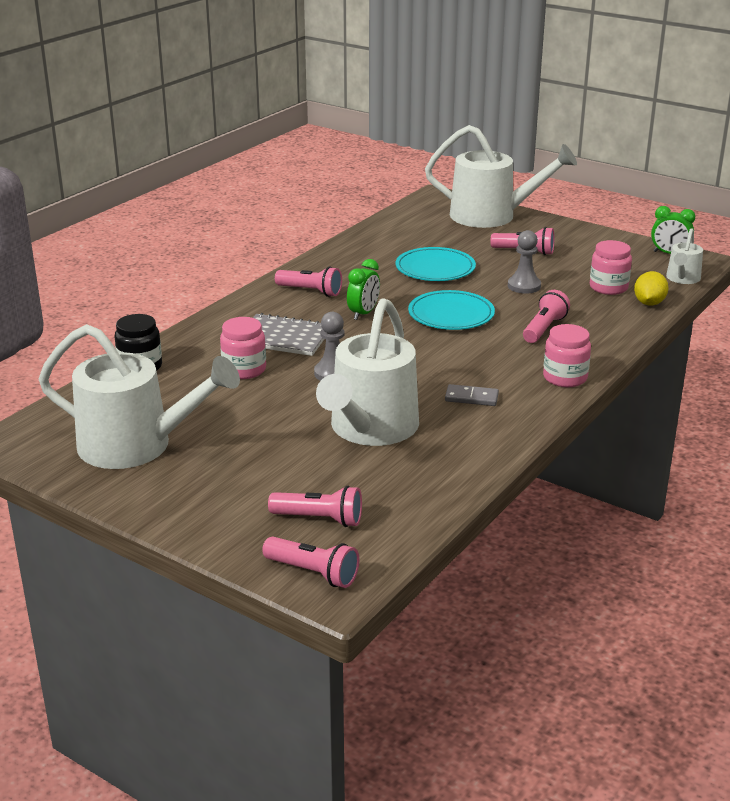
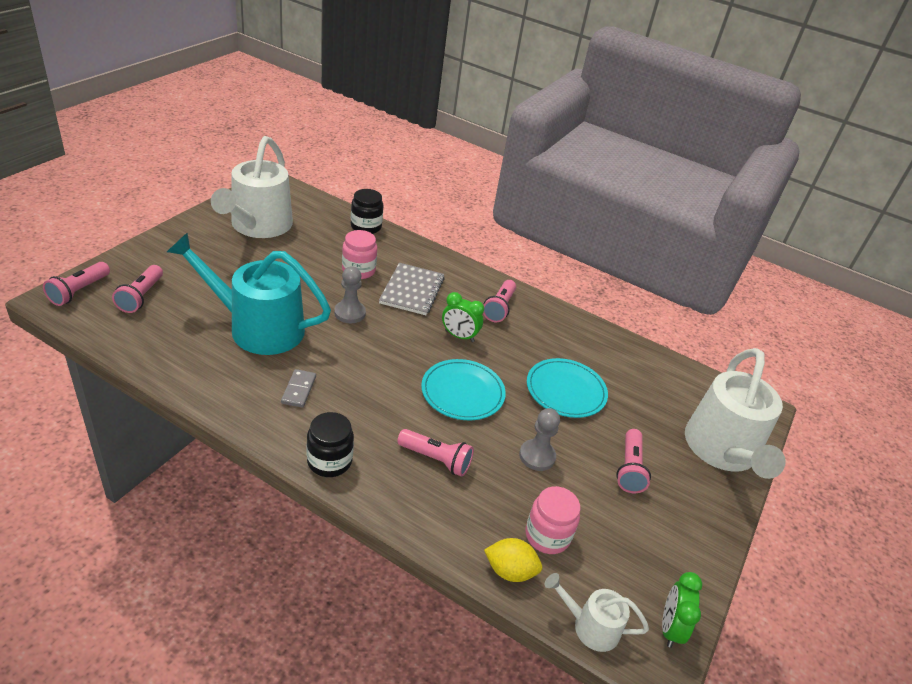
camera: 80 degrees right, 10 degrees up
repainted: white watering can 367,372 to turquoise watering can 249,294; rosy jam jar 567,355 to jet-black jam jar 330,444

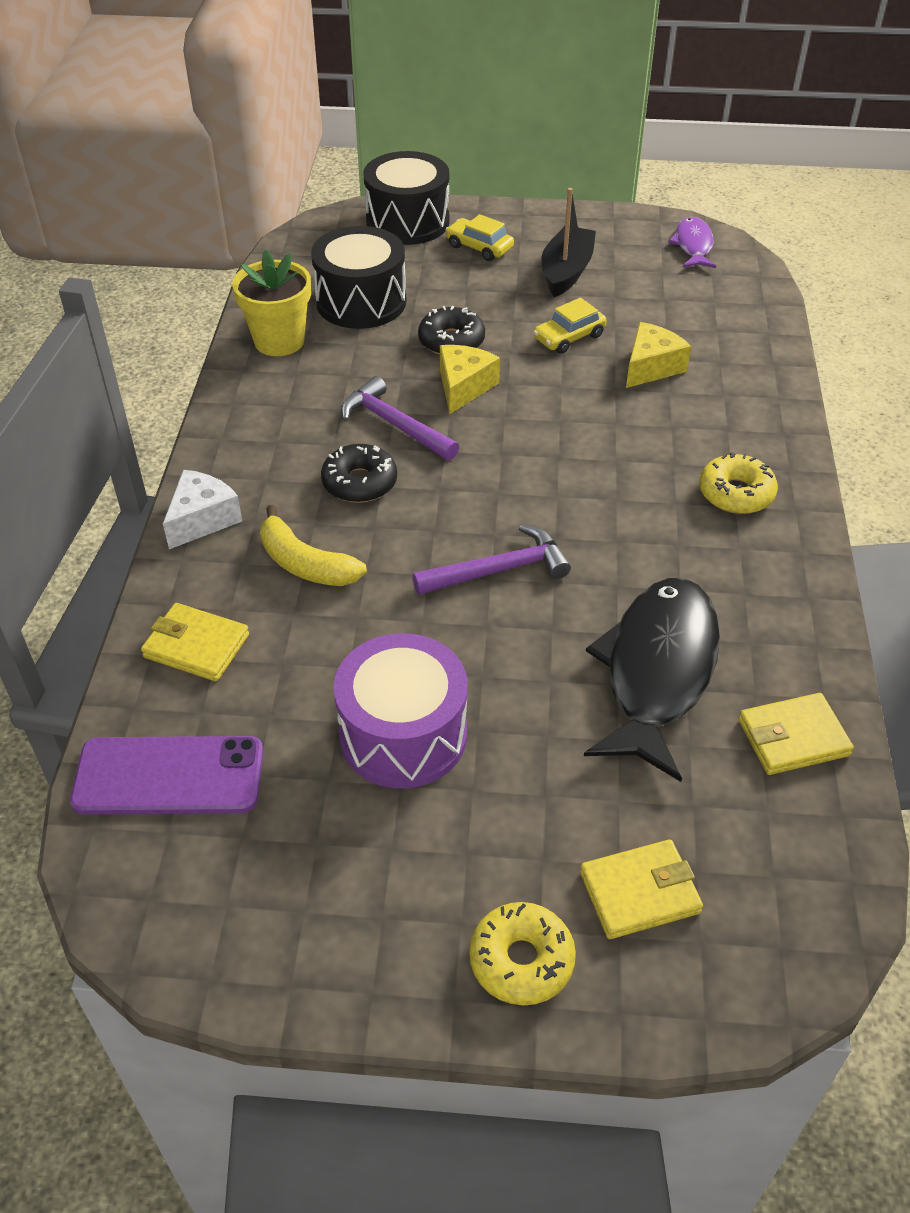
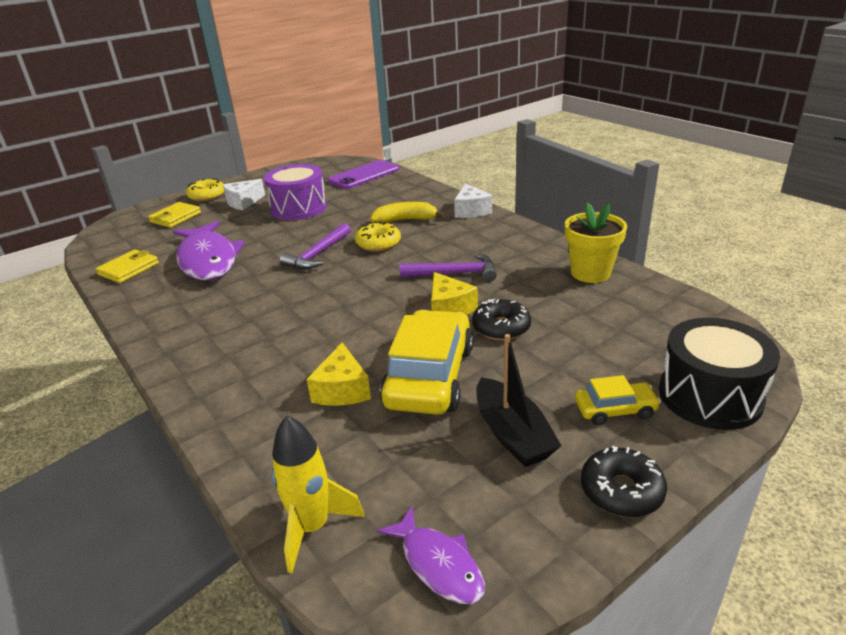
camera: 140 degrees right, 15 degrees down
gone: bright yellow wallet 195,642; jet-black snare drum 358,277
new: white piece of cheese 244,194; bright yellow toy rocket 318,494
shifted: bright yellow donut 738,483 to 378,236; jet-black donut 359,473 to 624,481
repainted: jet-black toy fish 652,680 to purple toy fish 209,251
scaled: bright yellow automobile 570,326 = 427,362 x2.03

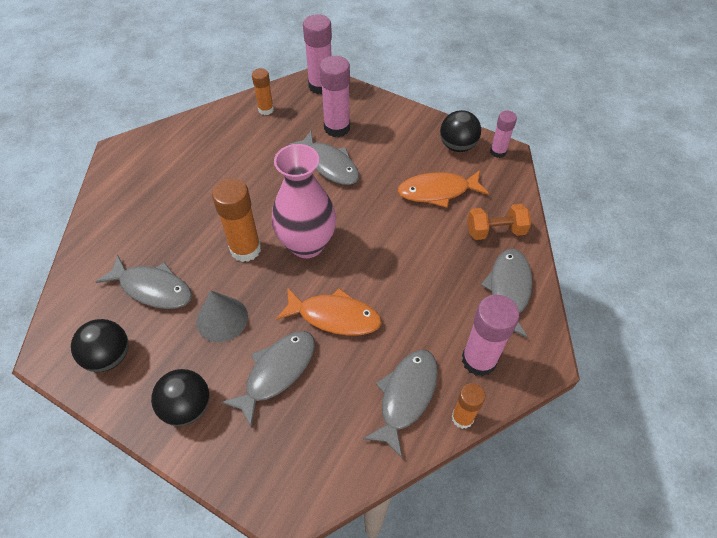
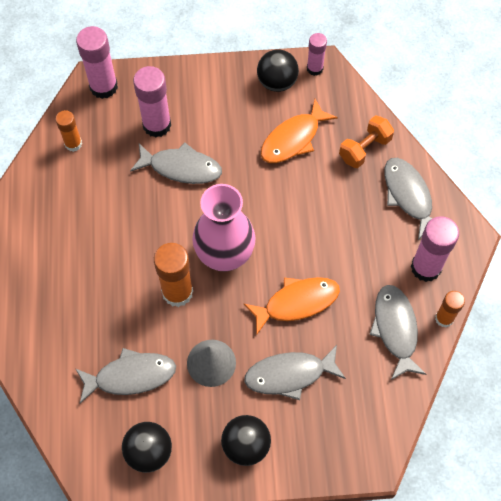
camera: 35 degrees left, 10 degrees up
rotated: grey toy fish 268,379 = 295,372 105 degrees counterclockwise

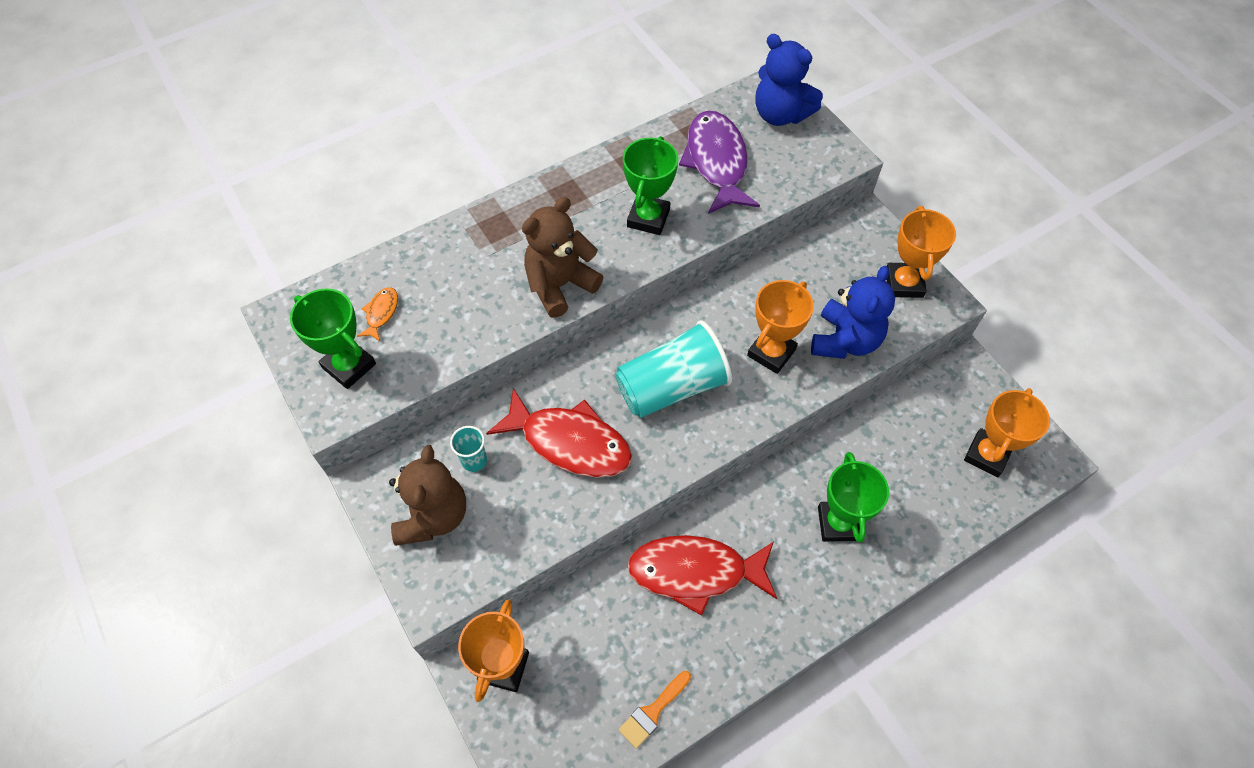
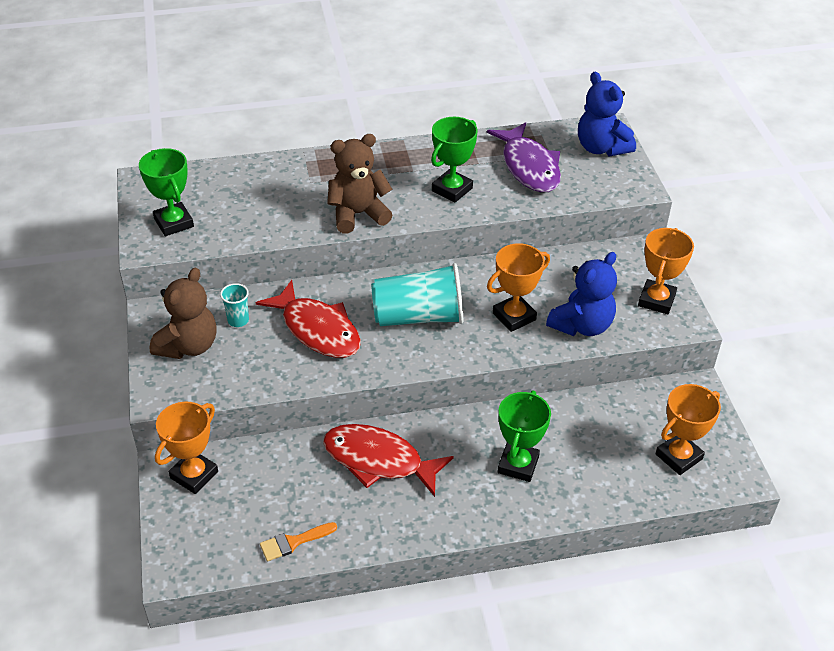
camera: 20 degrees right, 15 degrees down
gone: orange-coloured toy fish 377,314
rotated: purple toy fish 719,162 = 524,157 150 degrees clockwise

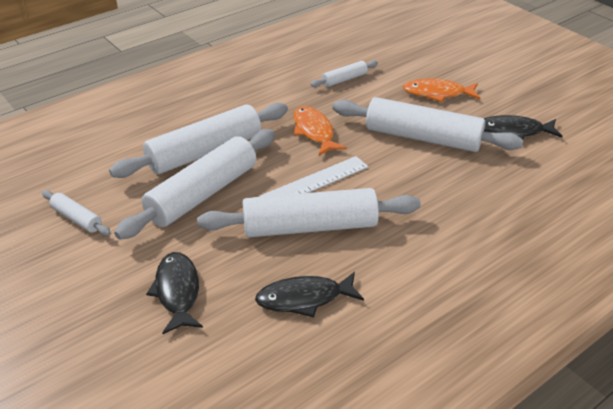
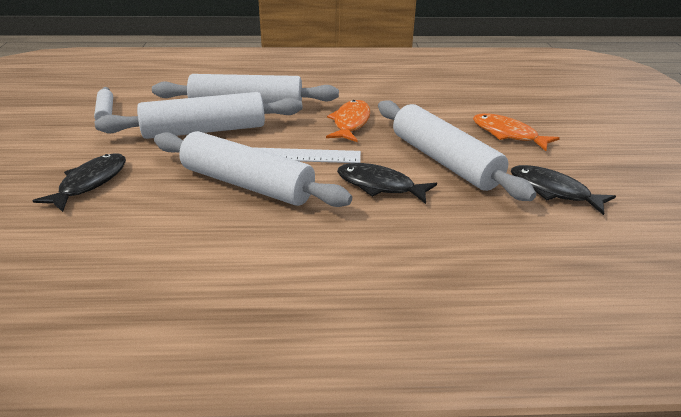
camera: 35 degrees right, 5 degrees down
gone: white pastry roller 344,73
shifted: jet-black toy fish 309,294 to 387,183

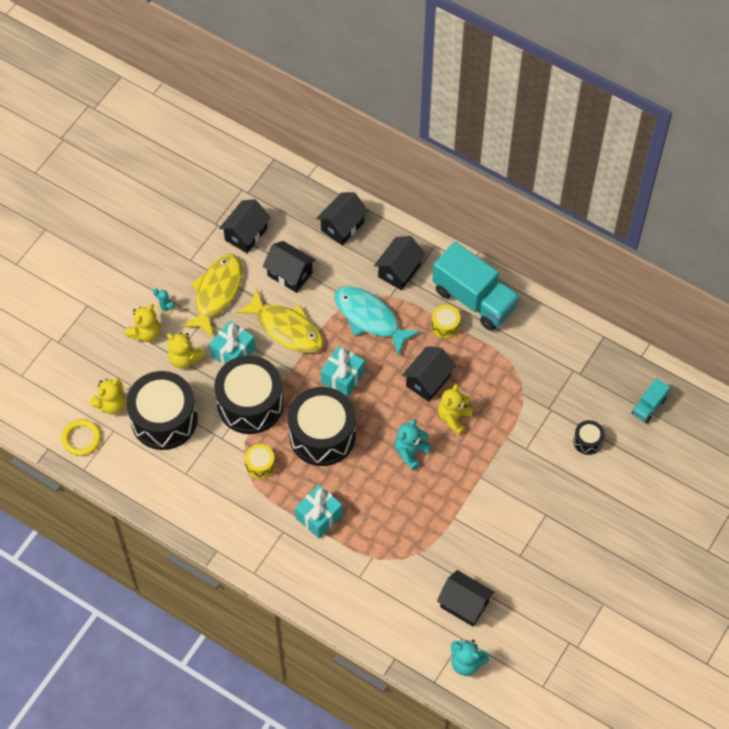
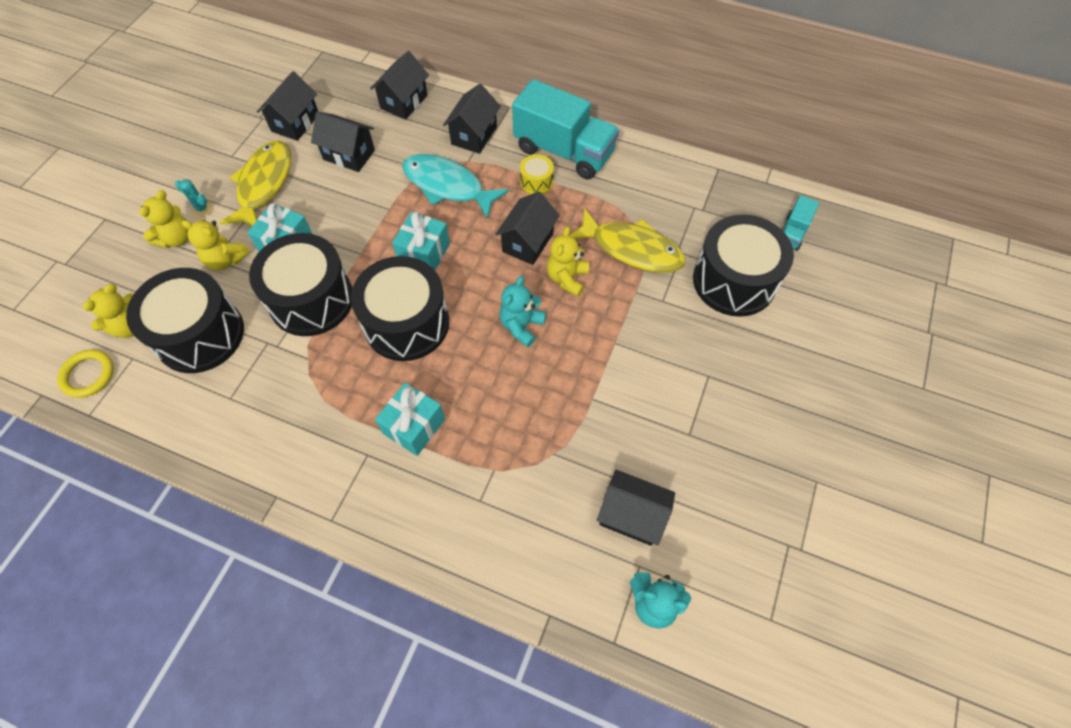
camera: 10 degrees left, 0 degrees up
gone: bright yellow snare drum 260,461
shifted: bright yellow toy fish 279,321 to 627,240
scaled: jet-black snare drum 589,437 = 743,265 x2.28

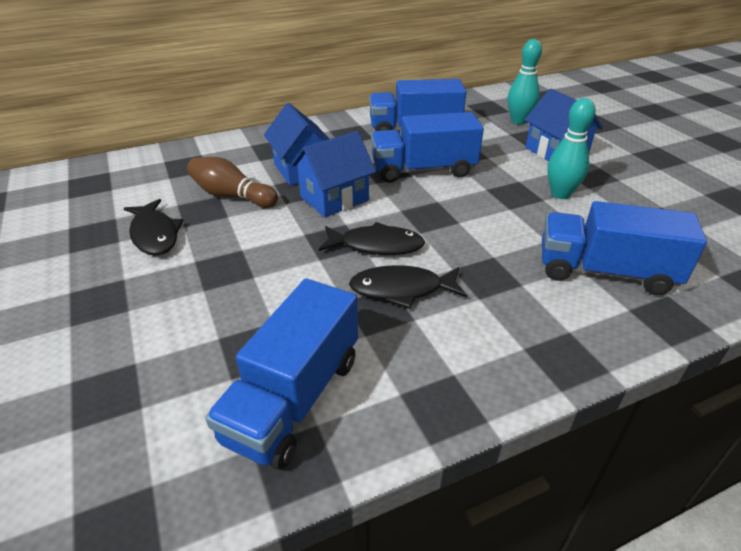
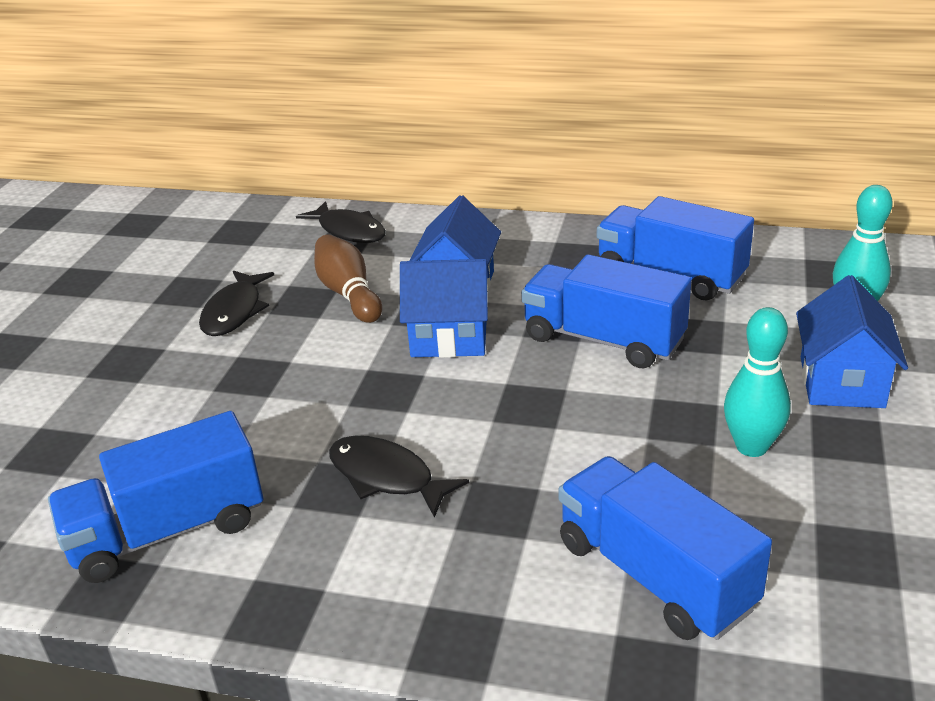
camera: 40 degrees right, 5 degrees down
shifted: jet-black toy fish 372,238 to 341,222

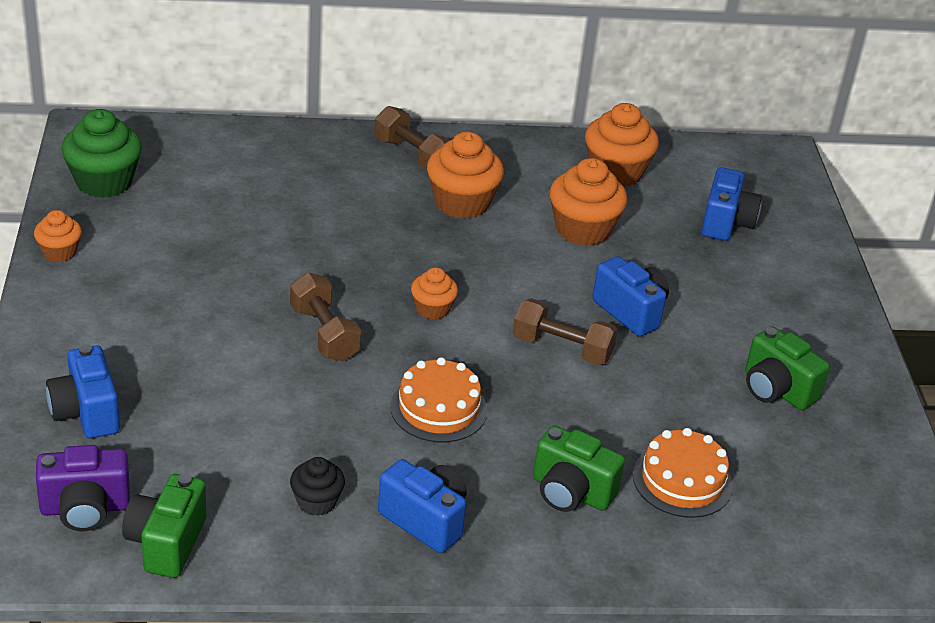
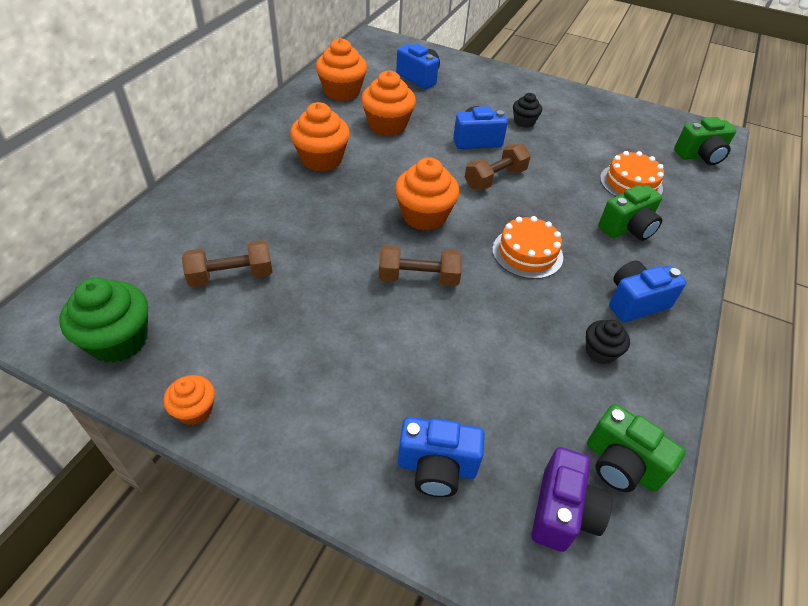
camera: 60 degrees left, 10 degrees up
new: jet-black cupcake 527,110
shifted: russet hand weight 412,138 to 227,263; emerald camera 787,368 to 705,141
scaled: orange-coloured cupcake 434,293 = 427,194 x1.78

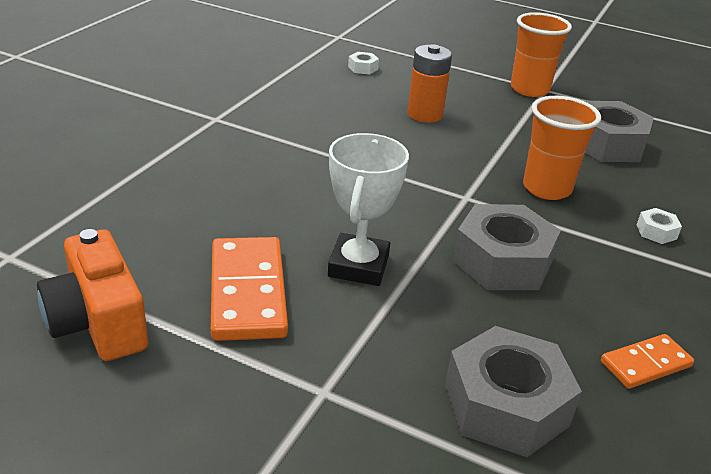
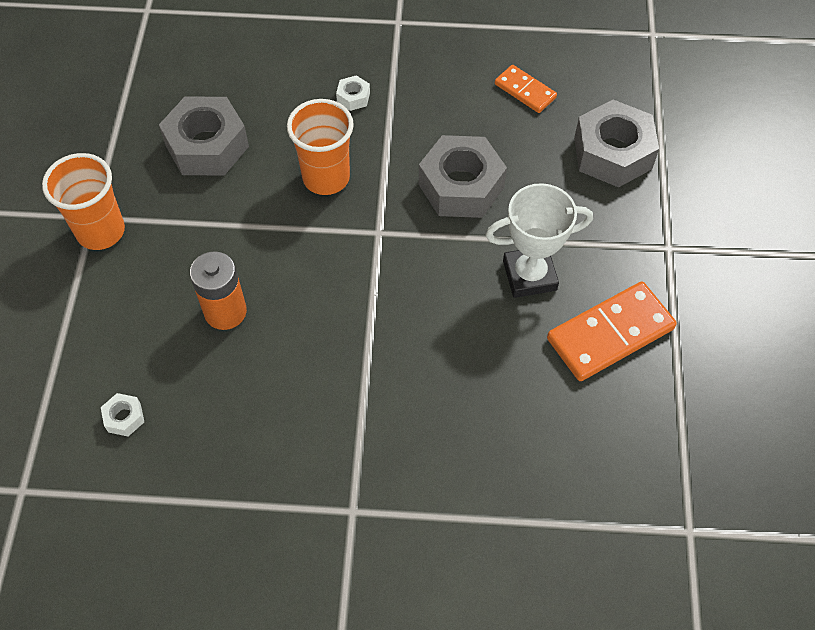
camera: 110 degrees left, 25 degrees up
gone: orange-coloured camera 92,295

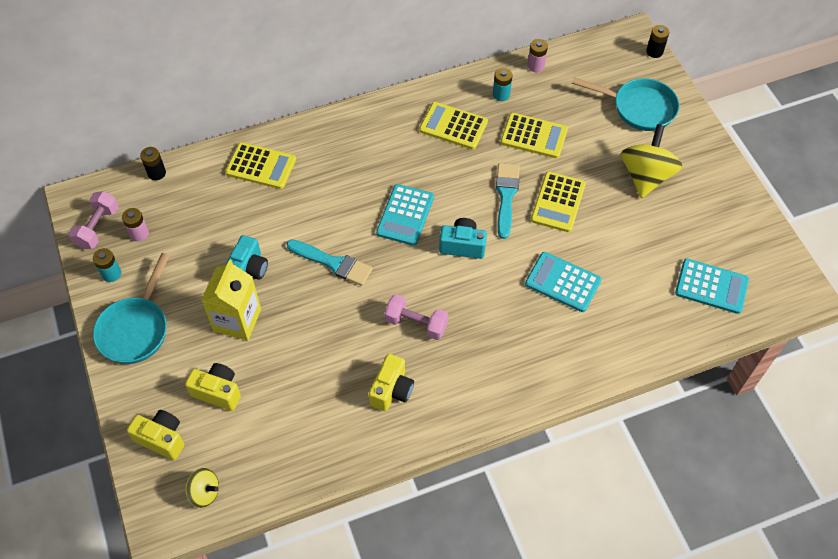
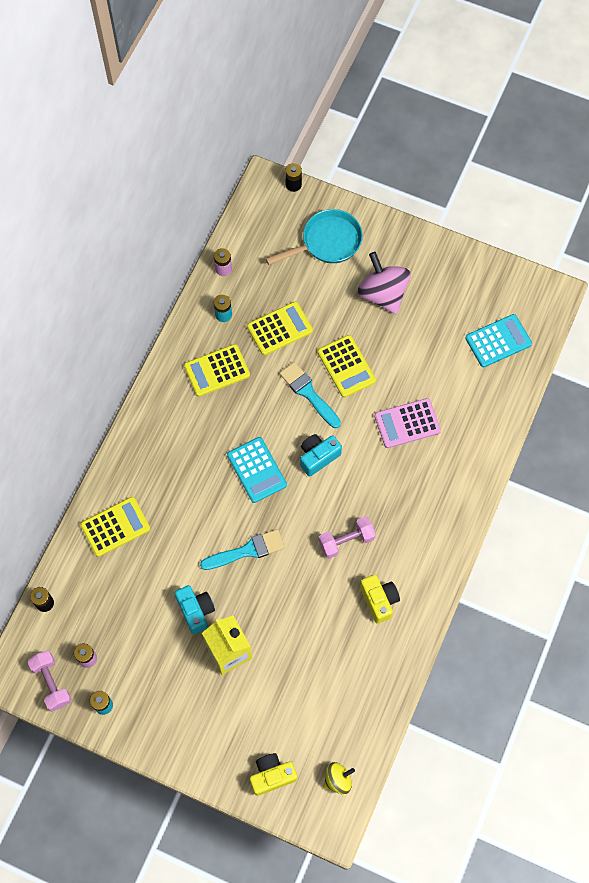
camera: 45 degrees left, 10 degrees up
gone: turquoise pan 131,308; bright yellow camera 213,387
repainted: bright yellow spinning top 651,161 to rosy spinning top 384,283; turquoise adding machine 563,282 to rosy adding machine 408,423

